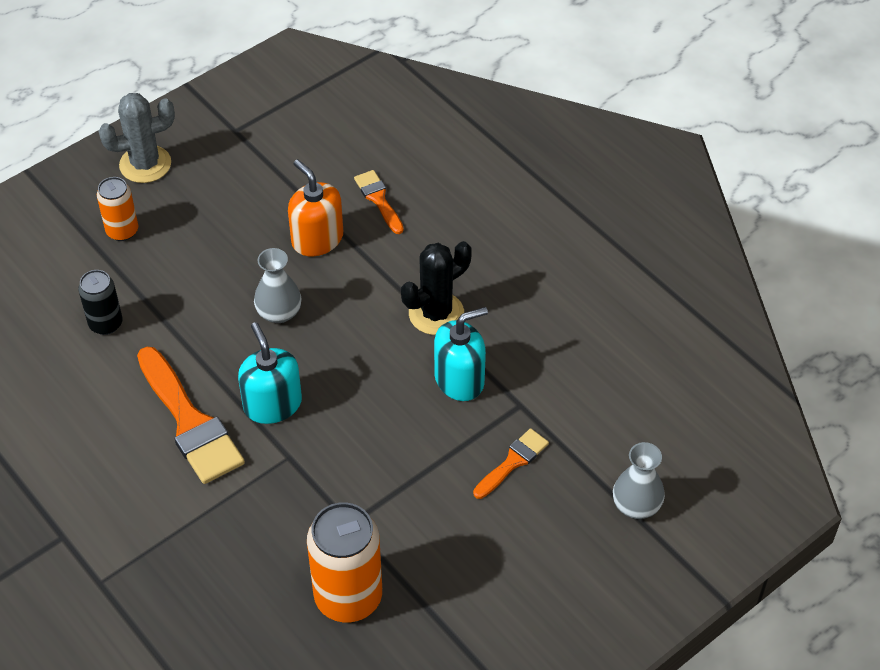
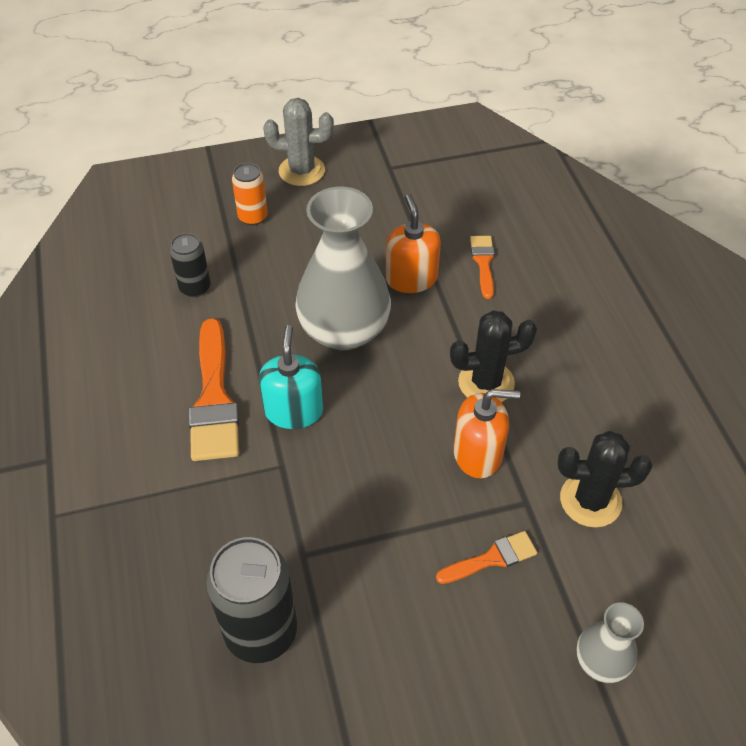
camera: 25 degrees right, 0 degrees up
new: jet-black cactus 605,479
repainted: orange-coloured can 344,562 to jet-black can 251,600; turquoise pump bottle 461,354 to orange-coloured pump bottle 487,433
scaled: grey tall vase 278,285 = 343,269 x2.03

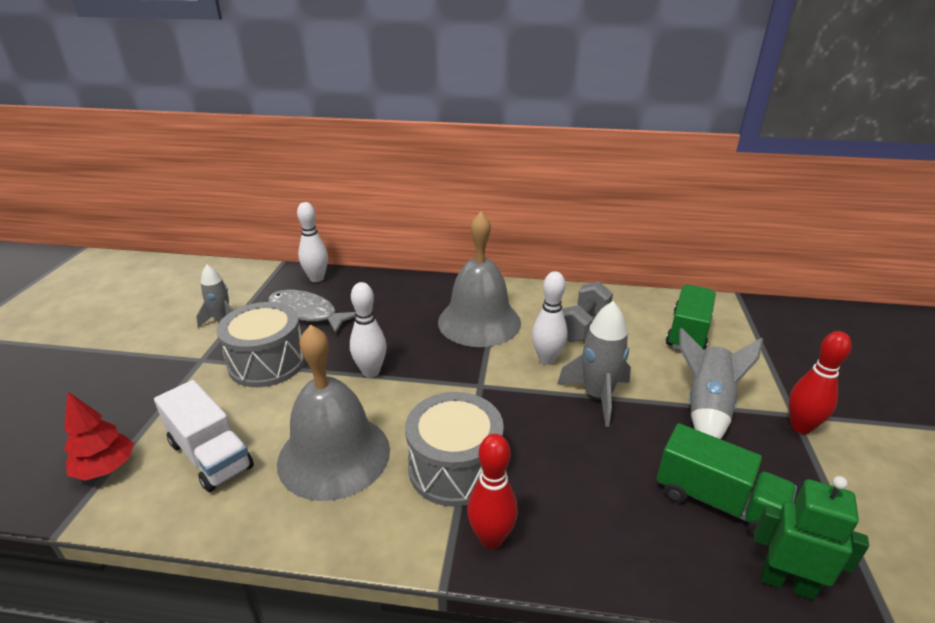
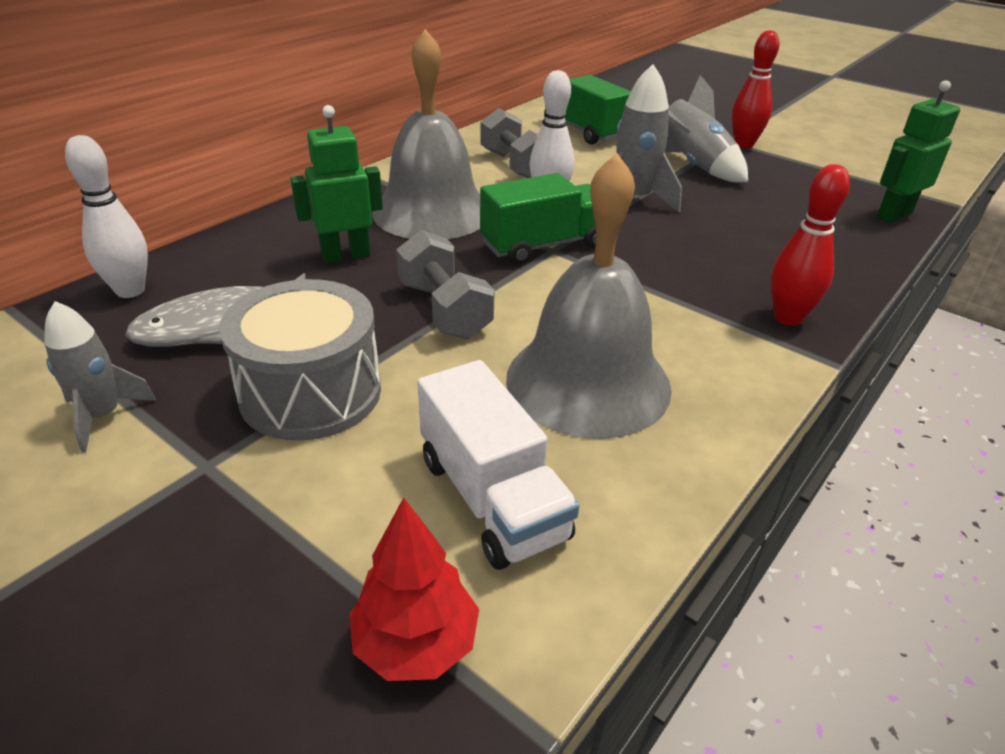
camera: 60 degrees left, 5 degrees up
gone: grey snare drum 454,449
new: emerald robot figure 336,184
shifted: emerald toy truck 727,480 to 538,219
swapped: white bowling pin 368,329 to grey hand weight 445,284
rotated: white toy truck 204,436 = 498,465 75 degrees clockwise

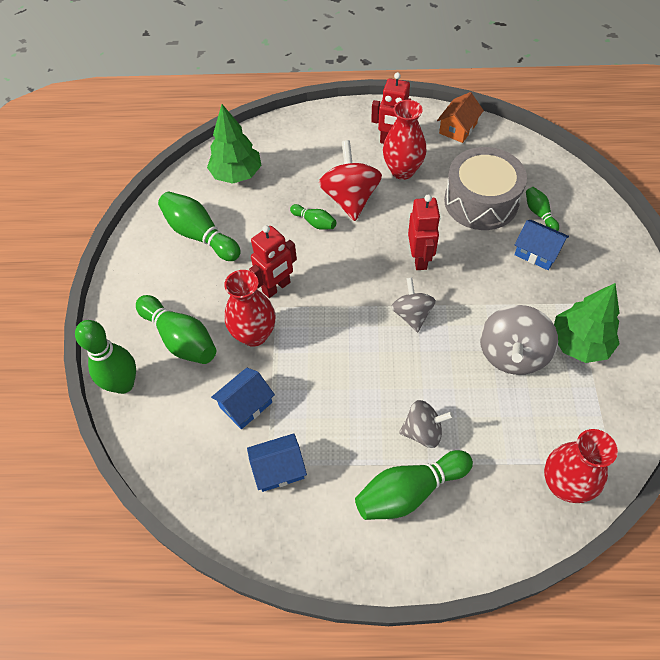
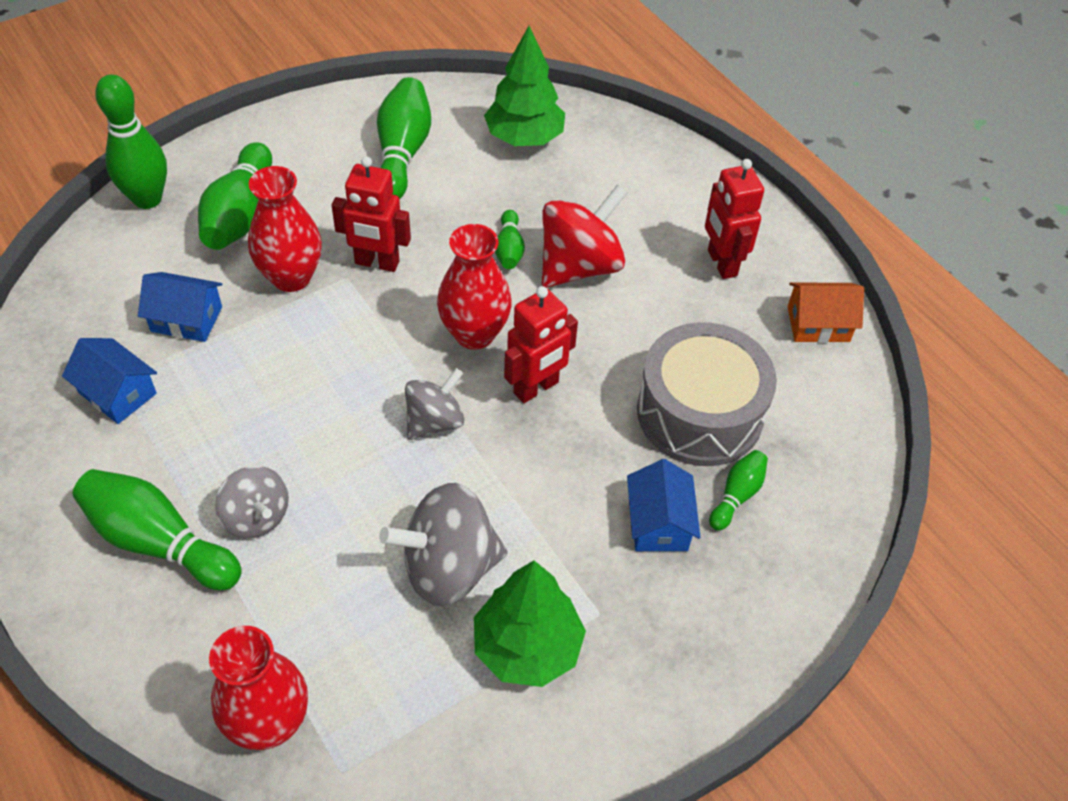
camera: 50 degrees right, 5 degrees down
shifted: scarlet tall vase 404,140 to 474,287

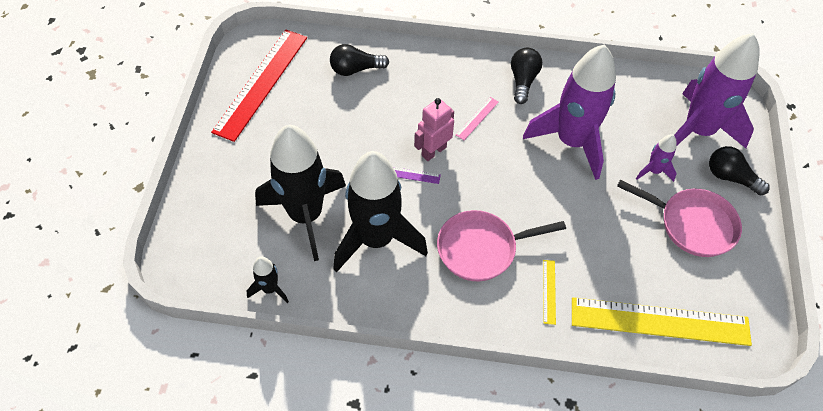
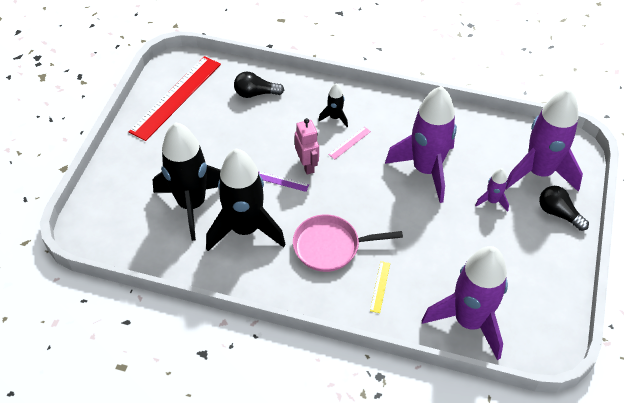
camera: 10 degrees right, 5 degrees down
gone: jet-black bulb 526,76; rosy pan 679,218
shifted: jet-black toy rocket 268,280 to 333,105
swapped: bright yellow ruler 662,321 to purple toy rocket 465,303
rotated: rosy robot figure 434,129 = 307,146 105 degrees clockwise

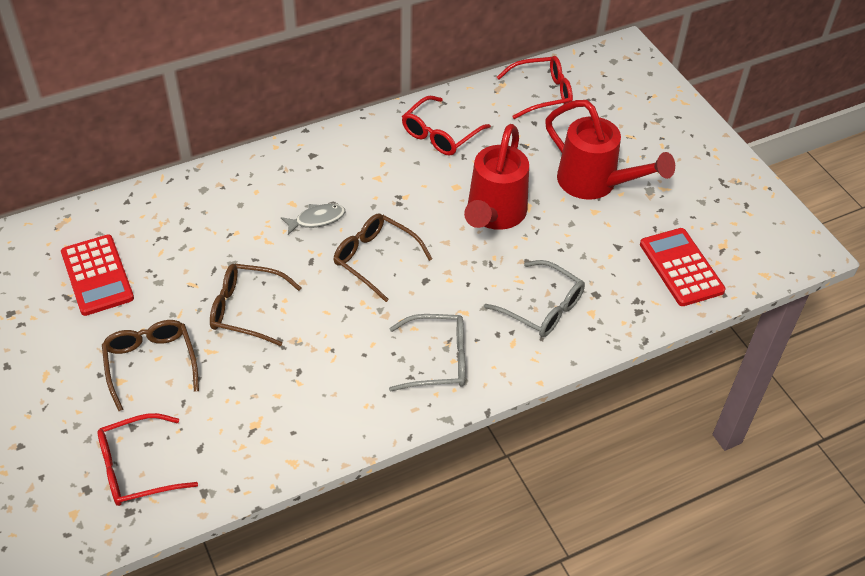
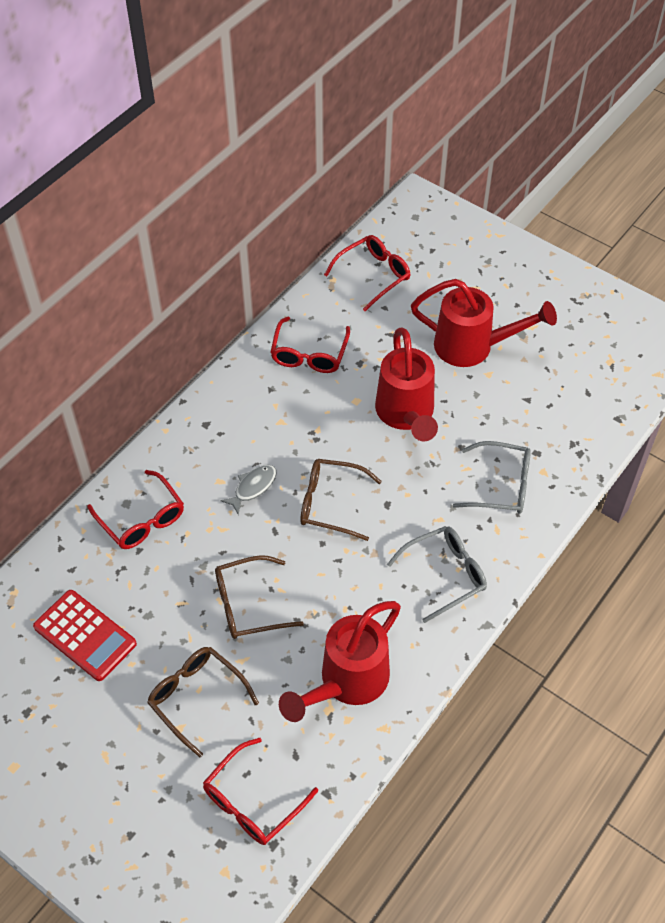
camera: 25 degrees left, 5 degrees up
gone: scarlet adding machine 683,267
new: scarlet spectacles 135,509; scarlet watering can 340,661

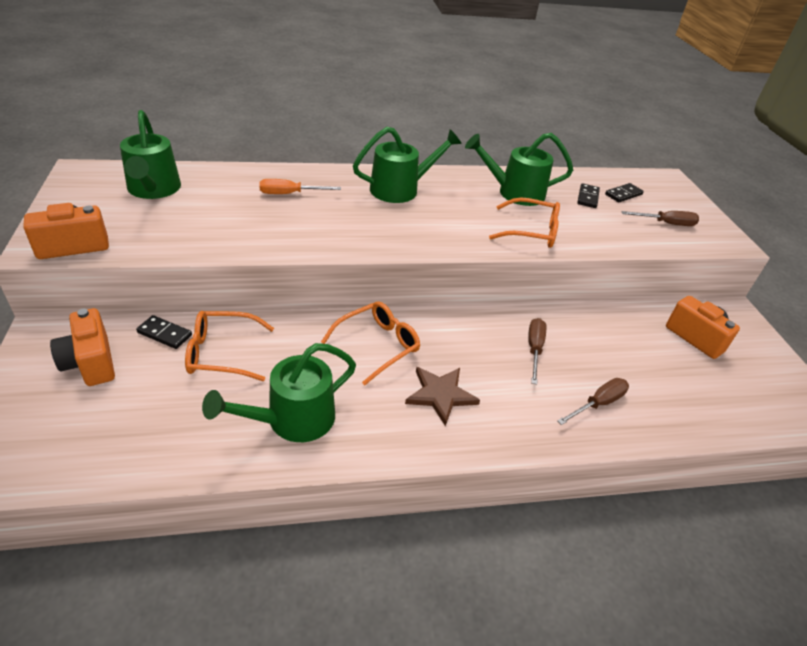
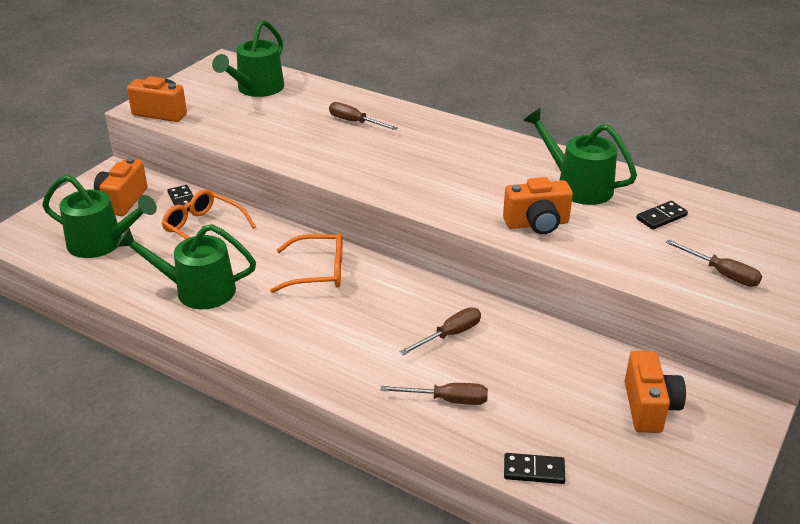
camera: 45 degrees right, 5 degrees down
gone: russet star 442,396
shifted: emerald watering can 407,165 to 99,216; jet-black domino 624,192 to 534,468
swapped: orange-coloured spectacles 524,223 to orange-coloured camera 538,205
repainted: orange-coloured flat screwdriver 300,186 to russet flat screwdriver 363,116

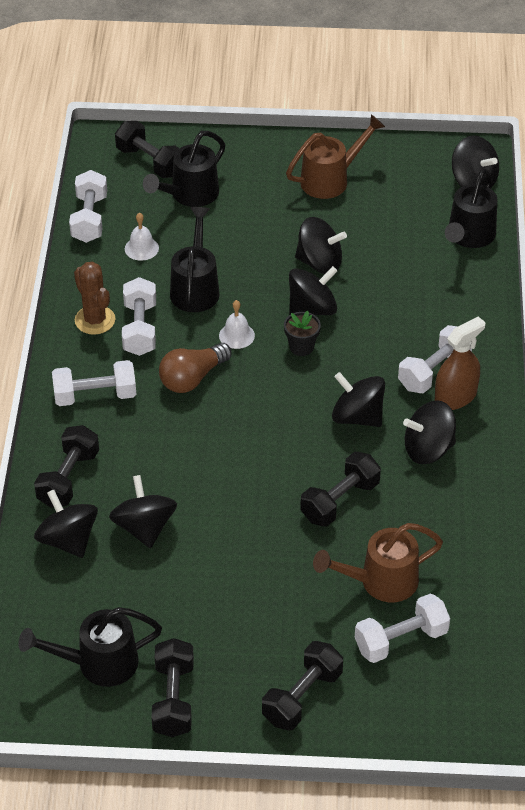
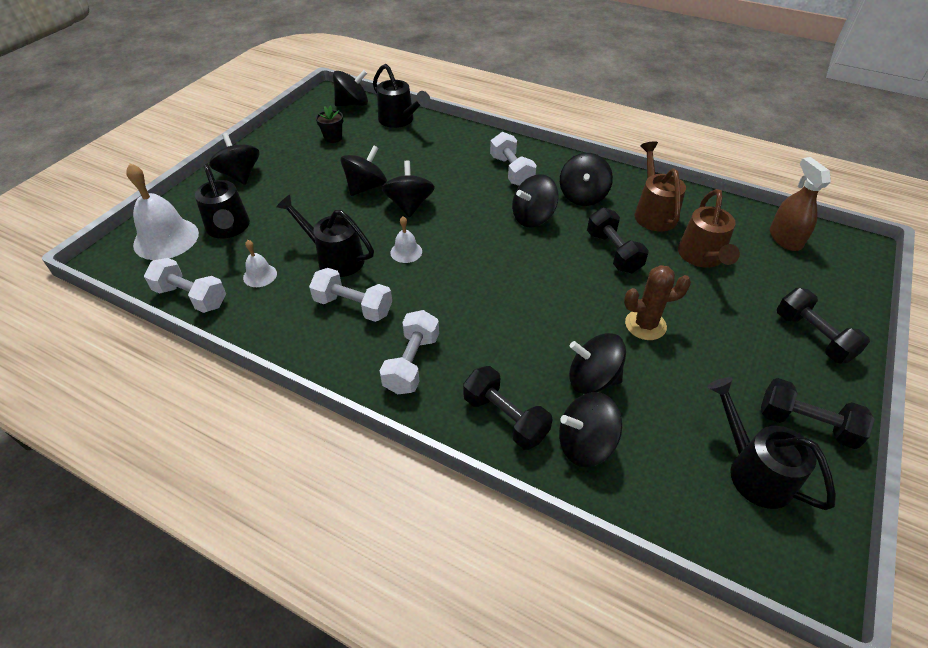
camera: 65 degrees left, 0 degrees up
gone: russet bulb 195,368; white hand weight 402,628
new: jet-black spinning top 234,159
shifted: jet-black plant pot 302,333 to 329,124; russet cactus 94,298 to 657,302; russet watering can 335,156 to 660,186; russet spray bottle 460,363 to 800,204
swapped: jet-black hand weight 147,149 to white hand bell 162,211
rotated: jet-black watering can 90,647 = 771,443 135 degrees clockwise

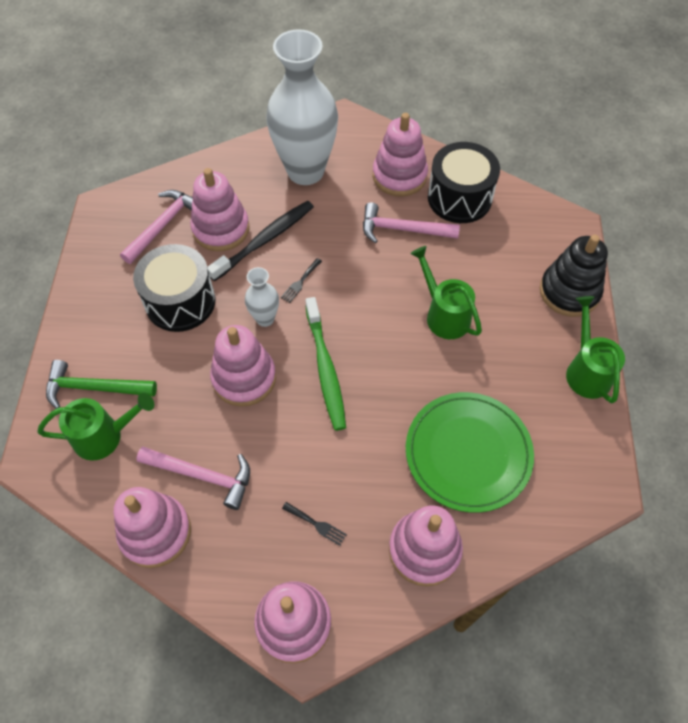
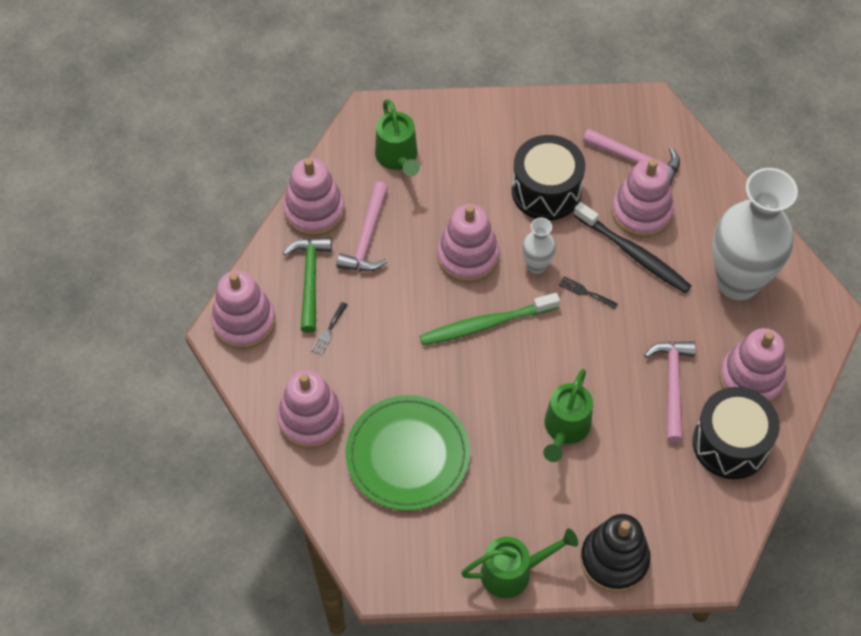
camera: 85 degrees right, 0 degrees up
shifted: emerald carpenter's hammer 101,384 to 307,285
rotated: emerald watering can 446,292 = 568,415 150 degrees clockwise

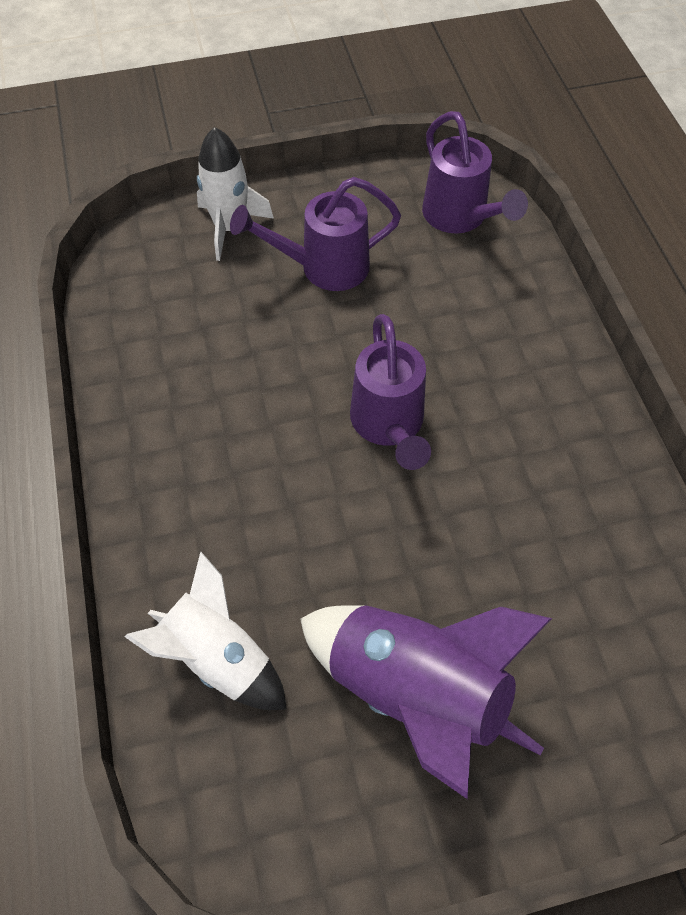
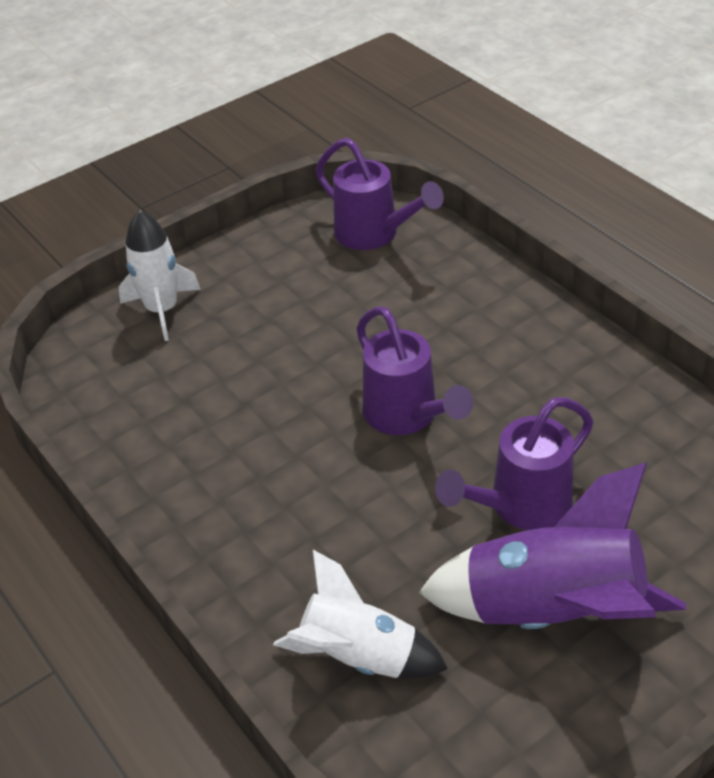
camera: 20 degrees left, 15 degrees down
shifted: purple watering can 315,234 to 514,463

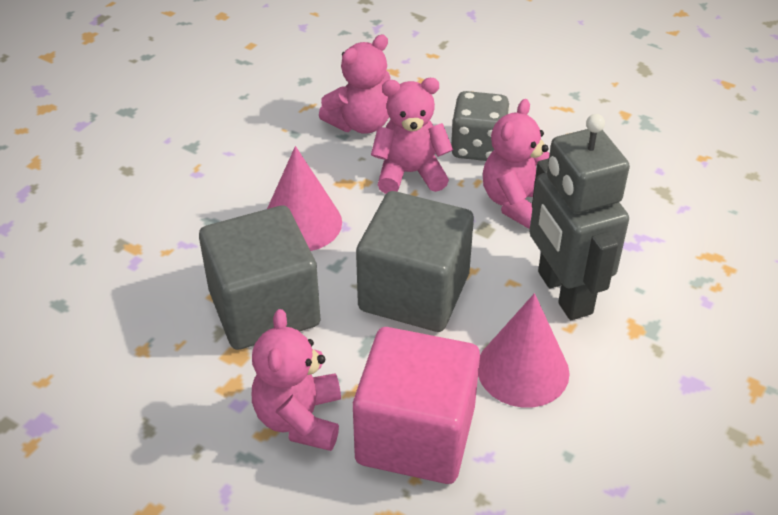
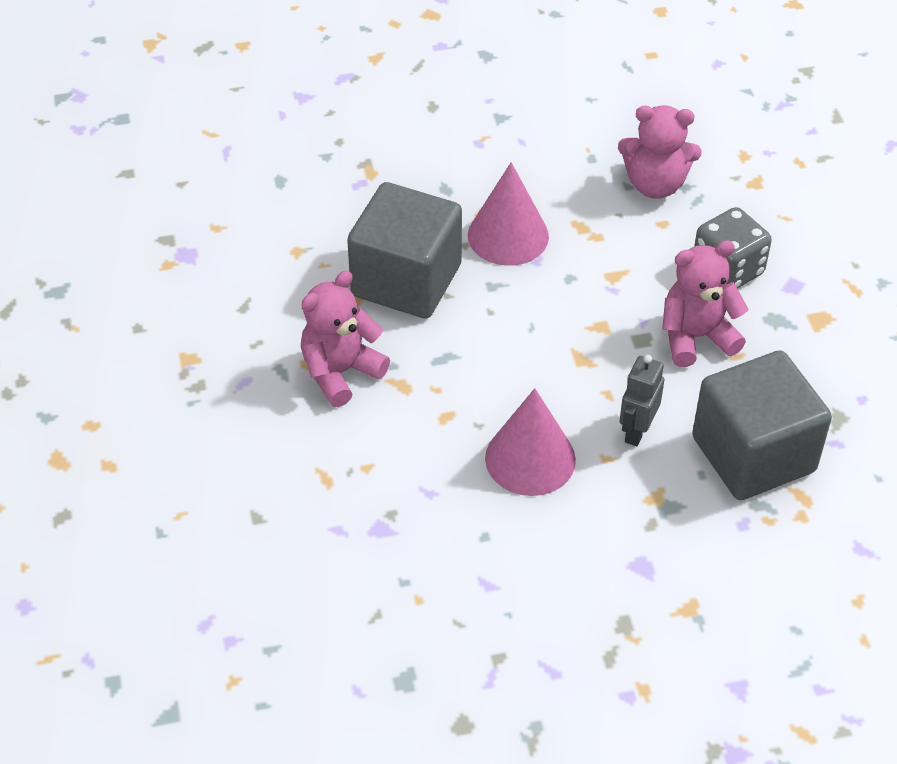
camera: 45 degrees right, 5 degrees up
gone: rosy block 416,405; rosy teddy bear 412,136
shifted: grey block 415,261 to 762,425
scaled: grey robot figure 579,217 = 641,400 x0.51

